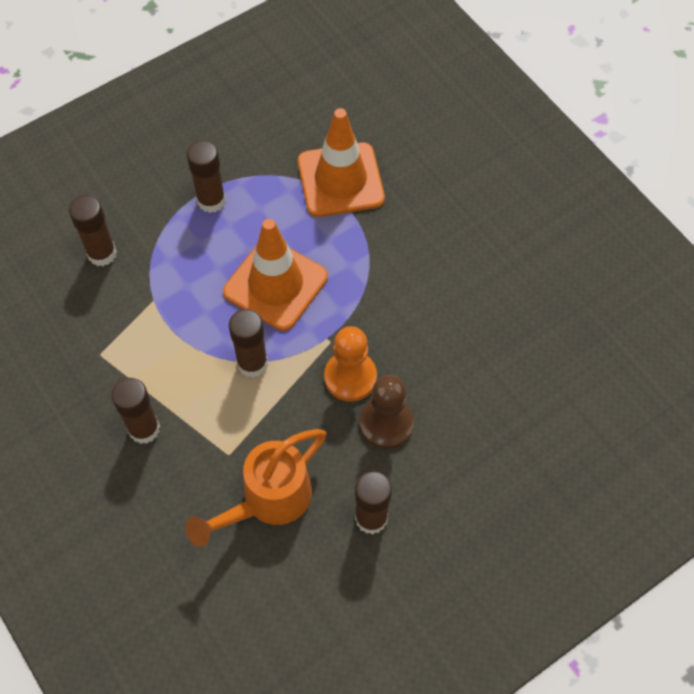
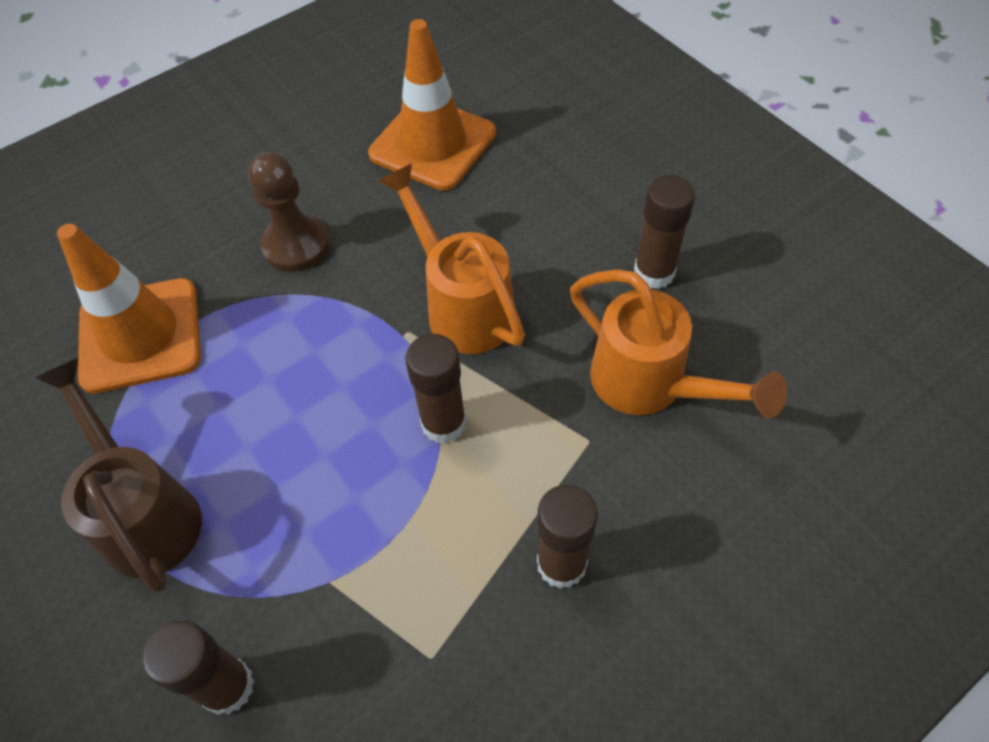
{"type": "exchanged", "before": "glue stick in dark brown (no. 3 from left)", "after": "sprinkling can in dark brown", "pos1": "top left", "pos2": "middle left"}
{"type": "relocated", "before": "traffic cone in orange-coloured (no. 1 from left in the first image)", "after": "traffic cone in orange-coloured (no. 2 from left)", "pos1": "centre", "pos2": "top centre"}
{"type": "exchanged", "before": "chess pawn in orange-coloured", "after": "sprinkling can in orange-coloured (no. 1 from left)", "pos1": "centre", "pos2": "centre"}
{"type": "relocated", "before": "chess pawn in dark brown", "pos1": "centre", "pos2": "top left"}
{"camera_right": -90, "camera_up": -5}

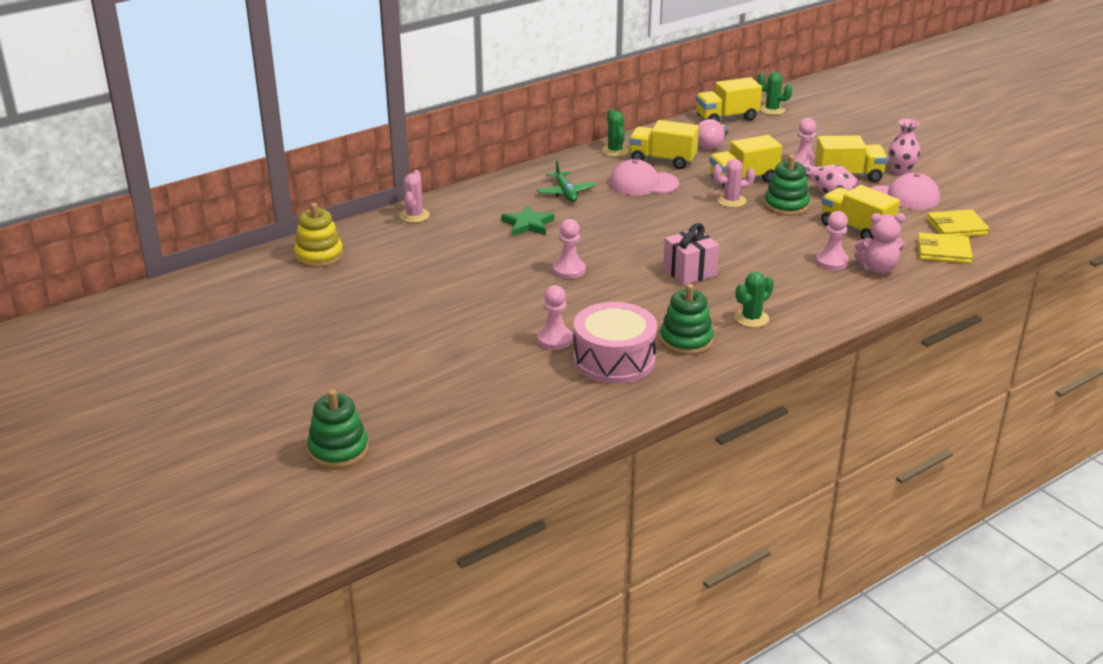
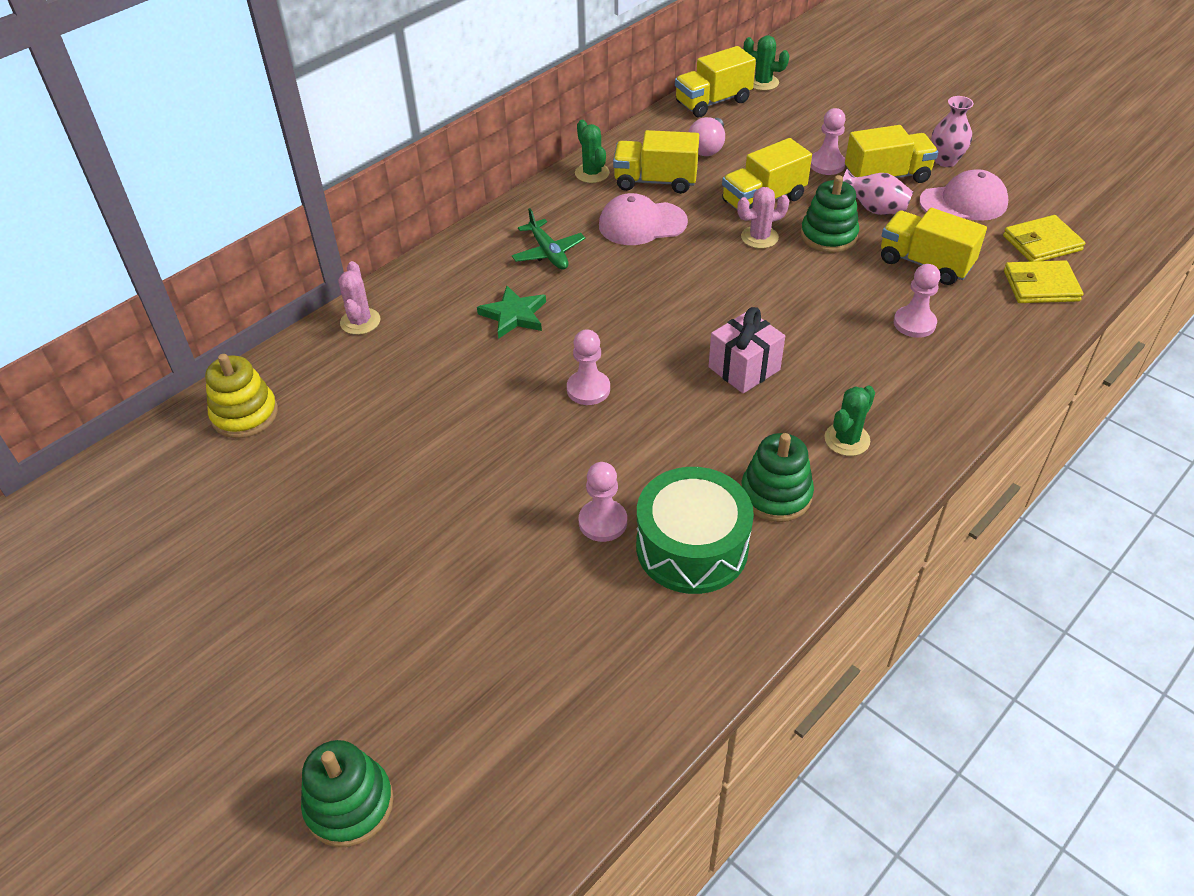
{"type": "colour", "before": "drum in rosy", "after": "drum in emerald", "pos1": "centre", "pos2": "centre"}
{"type": "missing", "before": "stuffed bear in rosy", "pos1": "middle right"}
{"camera_right": -10, "camera_up": 15}

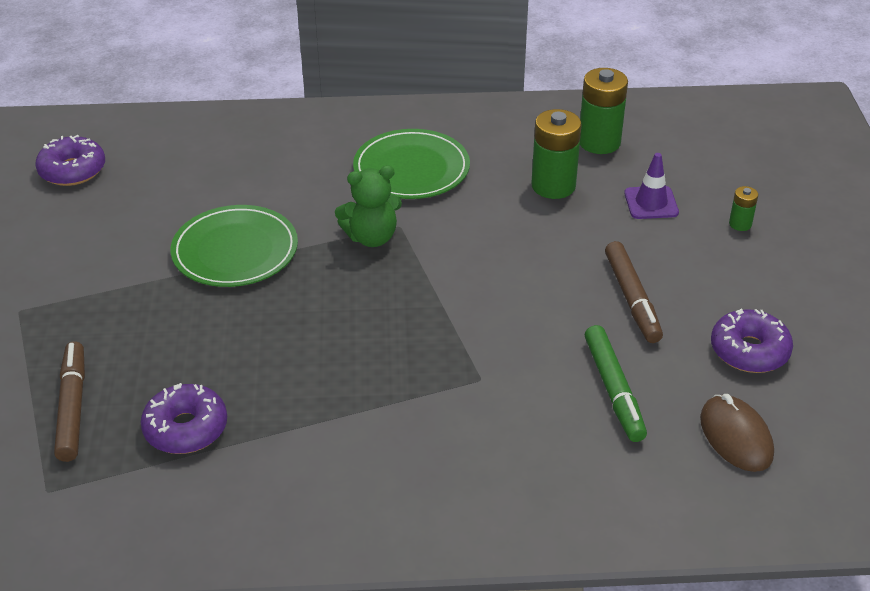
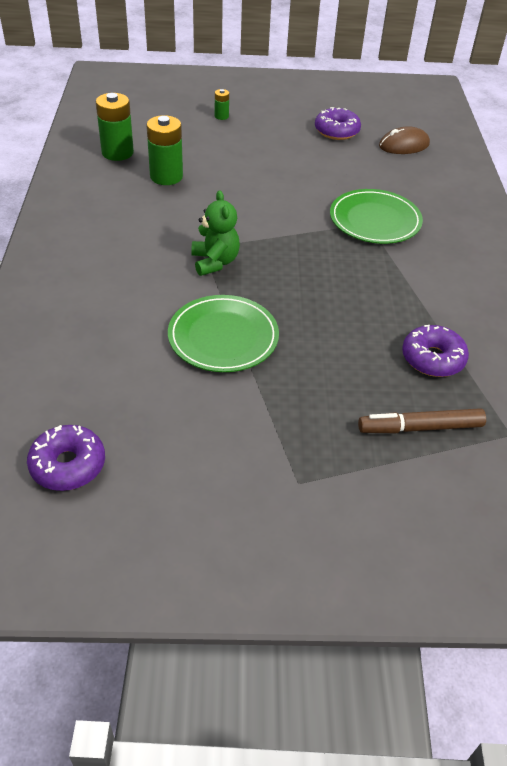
{"type": "relocated", "before": "dinner plate in emerald (no. 2 from left)", "pos1": "top centre", "pos2": "top right"}
{"type": "missing", "before": "marker pen in emerald", "pos1": "middle right"}
{"type": "missing", "before": "marker pen in dark brown (no. 2 from left)", "pos1": "middle right"}
{"type": "missing", "before": "traffic cone in royal purple", "pos1": "top right"}
{"camera_right": -90, "camera_up": 5}

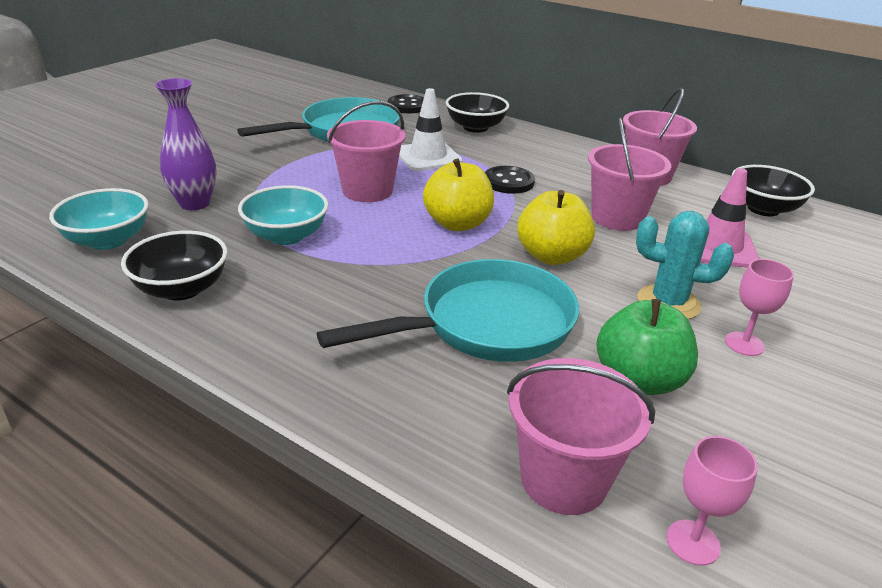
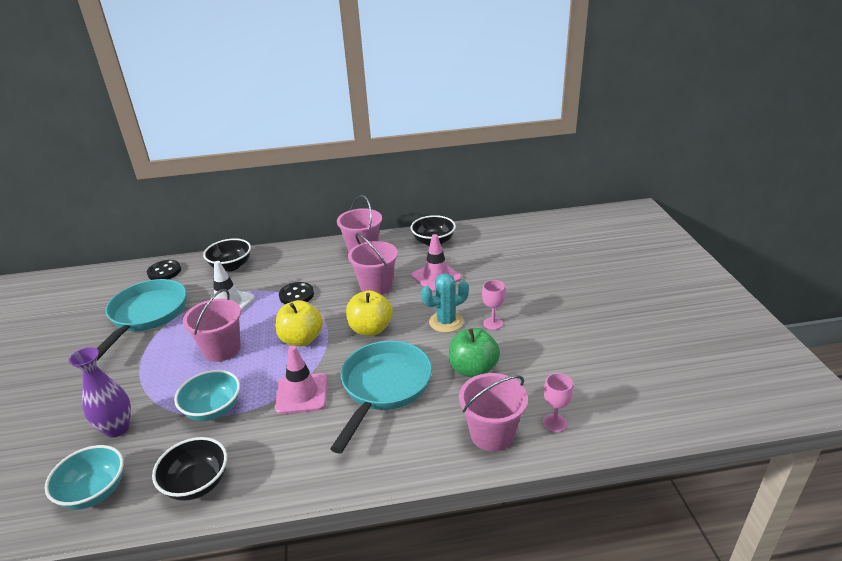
{"type": "appeared", "after": "traffic cone in rosy (no. 1 from left)", "pos2": "bottom centre"}
{"camera_right": -40, "camera_up": 0}

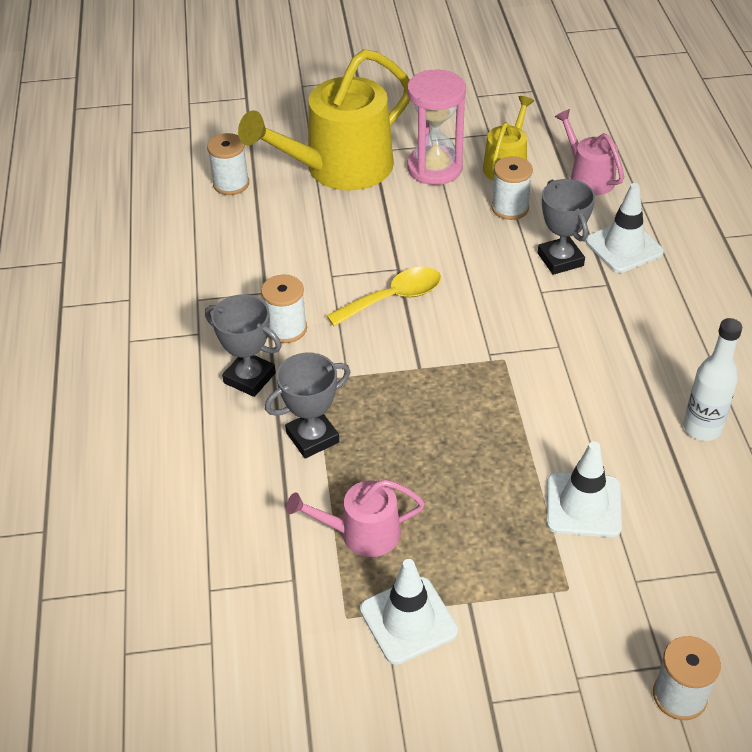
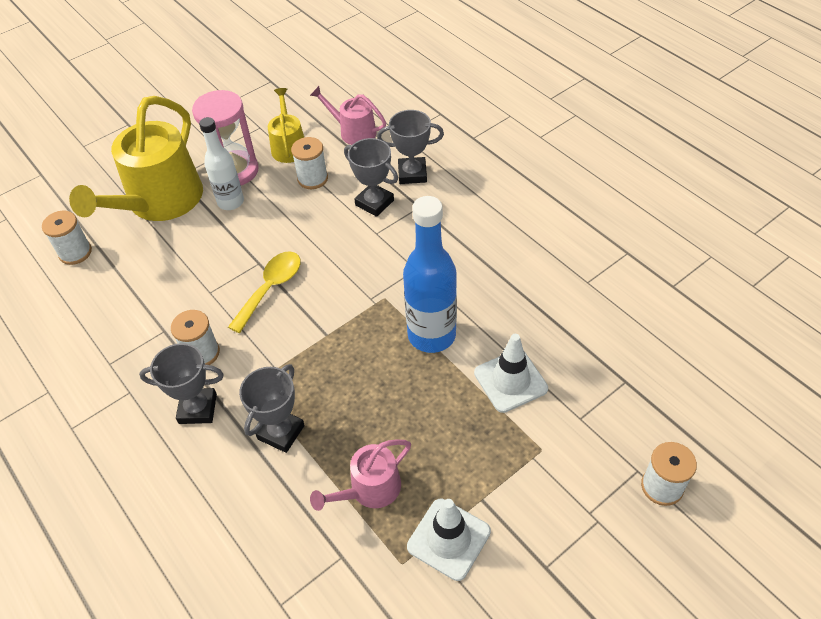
{"type": "exchanged", "before": "traffic cone in white (no. 3 from left)", "after": "prize cup in grey (no. 4 from left)", "pos1": "top right", "pos2": "top centre"}
{"type": "relocated", "before": "flask in white", "pos1": "middle right", "pos2": "top left"}
{"type": "appeared", "after": "flask in cobalt", "pos2": "centre"}
{"camera_right": -30, "camera_up": 5}

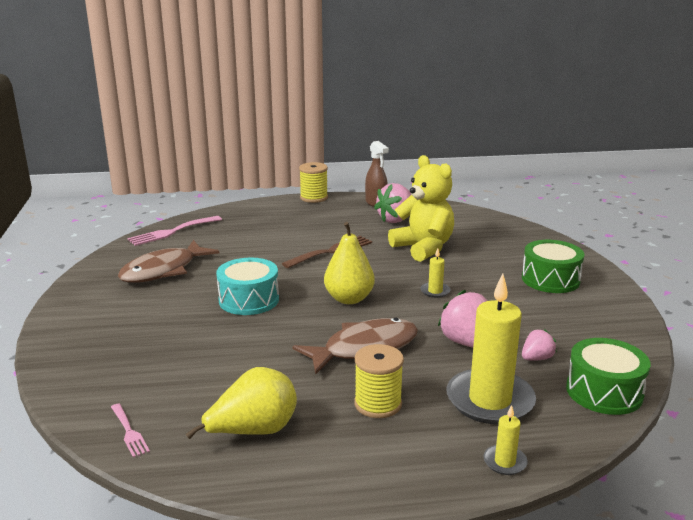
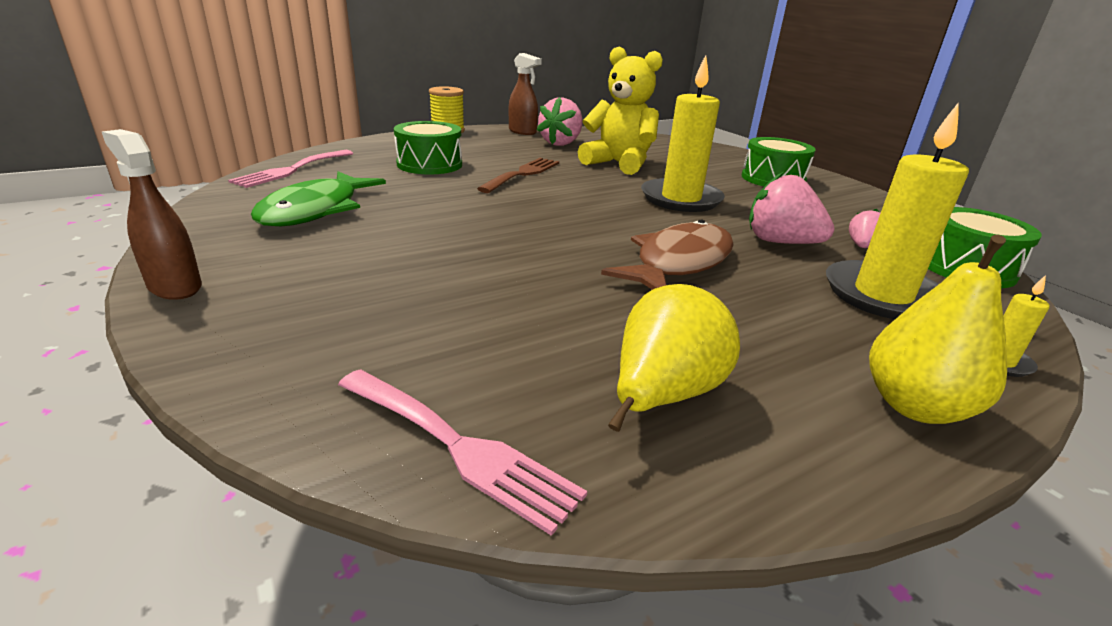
{"type": "size", "before": "dinner fork in rosy (no. 1 from left in the first image)", "pos1": "bottom left", "pos2": "bottom centre", "scale": 1.76}
{"type": "colour", "before": "fish in dark brown (no. 1 from left)", "after": "fish in emerald", "pos1": "middle left", "pos2": "top left"}
{"type": "missing", "before": "drum in turquoise", "pos1": "centre"}
{"type": "relocated", "before": "pear in golden (no. 2 from left)", "pos1": "centre", "pos2": "middle right"}
{"type": "missing", "before": "reel of thread in golden (no. 2 from left)", "pos1": "bottom centre"}
{"type": "size", "before": "wax candle in golden (no. 1 from left)", "pos1": "centre", "pos2": "top centre", "scale": 2.28}
{"type": "appeared", "after": "spray bottle in dark brown (no. 1 from left)", "pos2": "middle left"}
{"type": "appeared", "after": "drum in emerald (no. 1 from left)", "pos2": "top centre"}
{"camera_right": -25, "camera_up": 5}

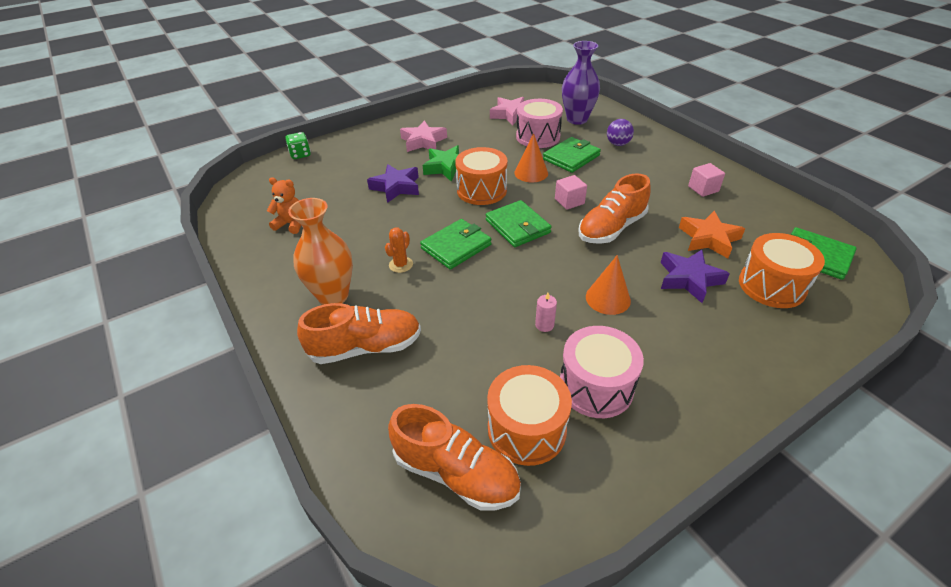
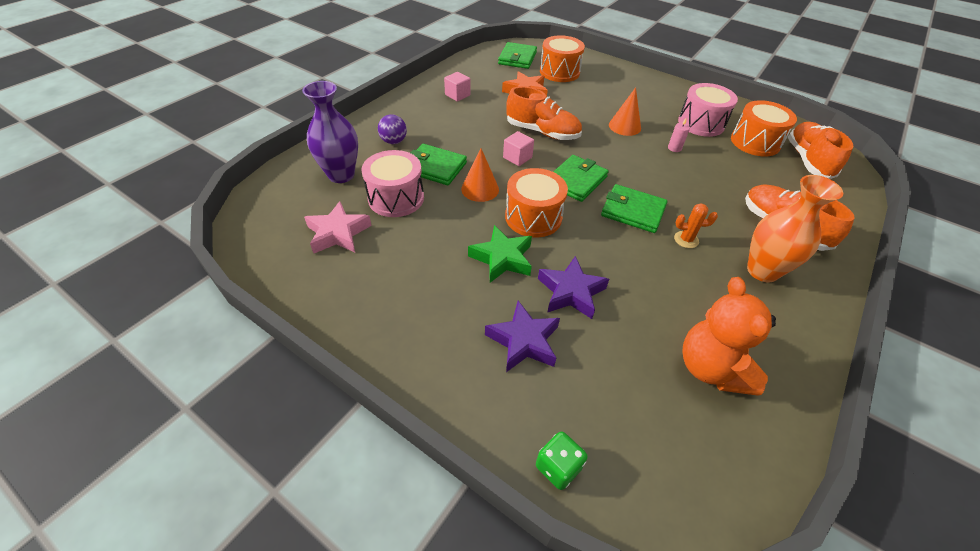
{"type": "size", "before": "stuffed bear in orange-coloured", "pos1": "middle left", "pos2": "middle right", "scale": 1.67}
{"type": "missing", "before": "five-pointed star in rosy (no. 1 from left)", "pos1": "top centre"}
{"type": "relocated", "before": "five-pointed star in royal purple (no. 2 from left in the first image)", "after": "five-pointed star in royal purple (no. 1 from left)", "pos1": "middle right", "pos2": "centre"}
{"camera_right": -115, "camera_up": 5}

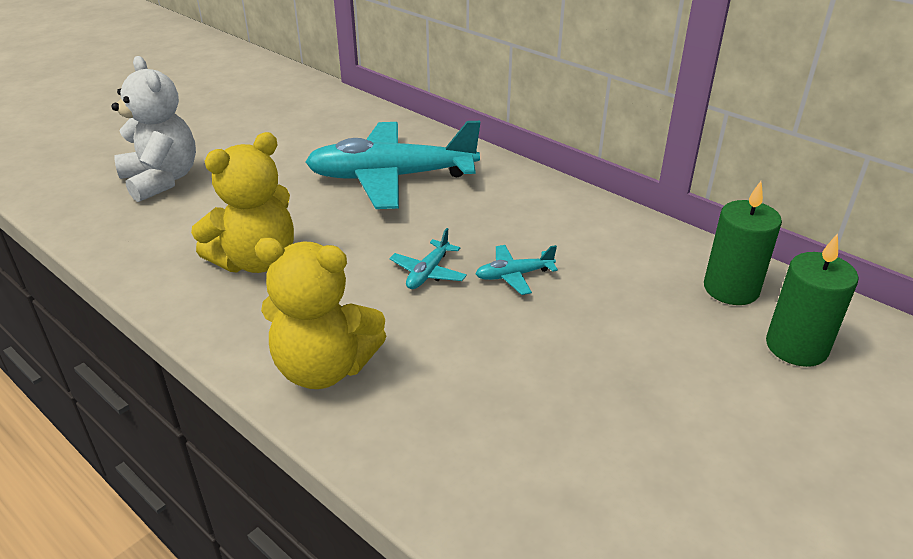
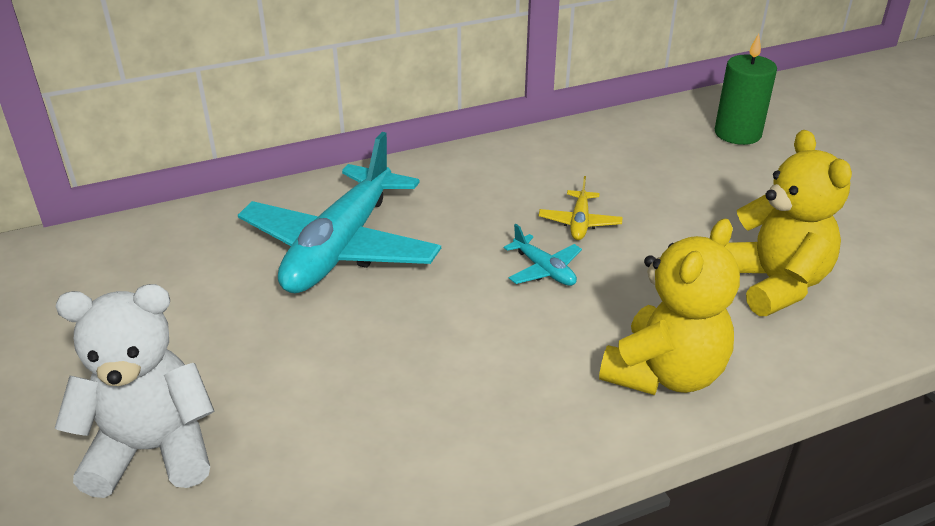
{"type": "relocated", "before": "stuffed bear in golden (no. 1 from left in the first image)", "after": "stuffed bear in golden (no. 2 from left)", "pos1": "middle left", "pos2": "middle right"}
{"type": "colour", "before": "toy plane in turquoise (no. 3 from left)", "after": "toy plane in golden", "pos1": "centre", "pos2": "centre"}
{"type": "missing", "before": "wax candle in emerald (no. 1 from left)", "pos1": "middle right"}
{"camera_right": -65, "camera_up": 0}

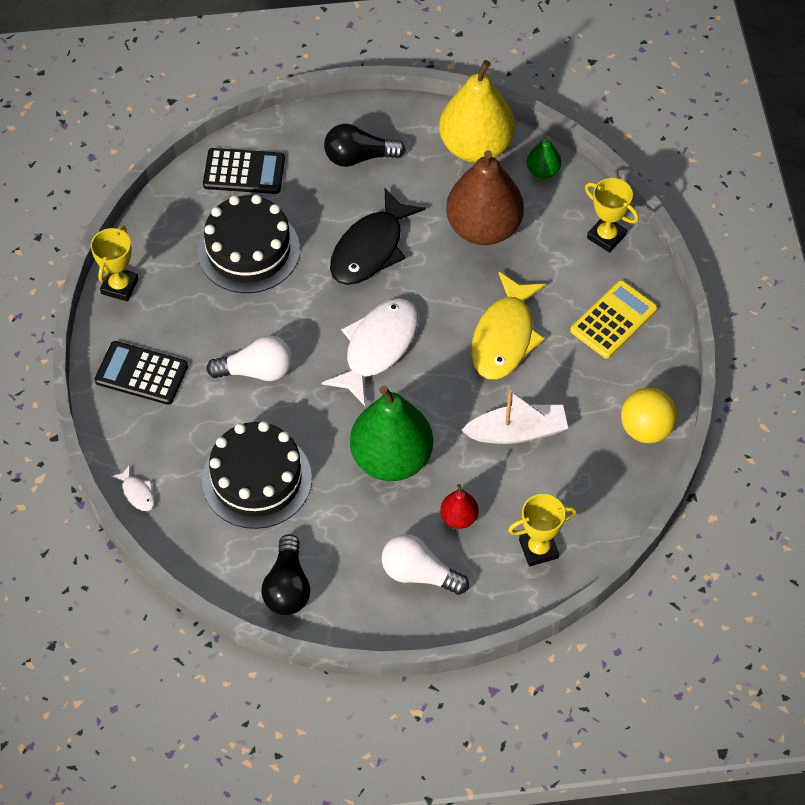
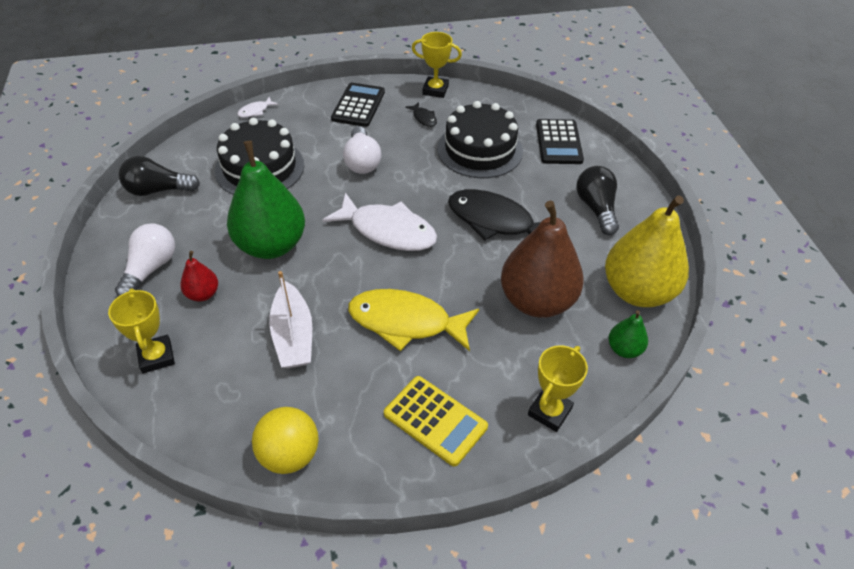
{"type": "appeared", "after": "fish in jet-black (no. 1 from left)", "pos2": "top centre"}
{"camera_right": 85, "camera_up": -10}

